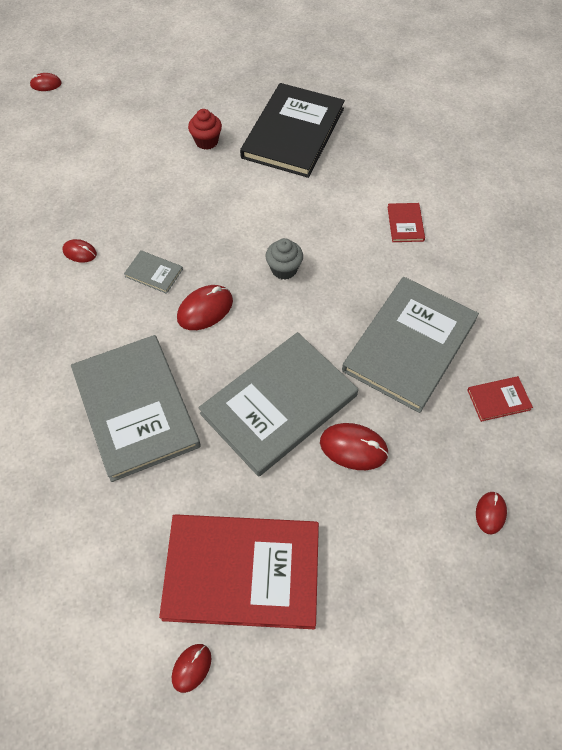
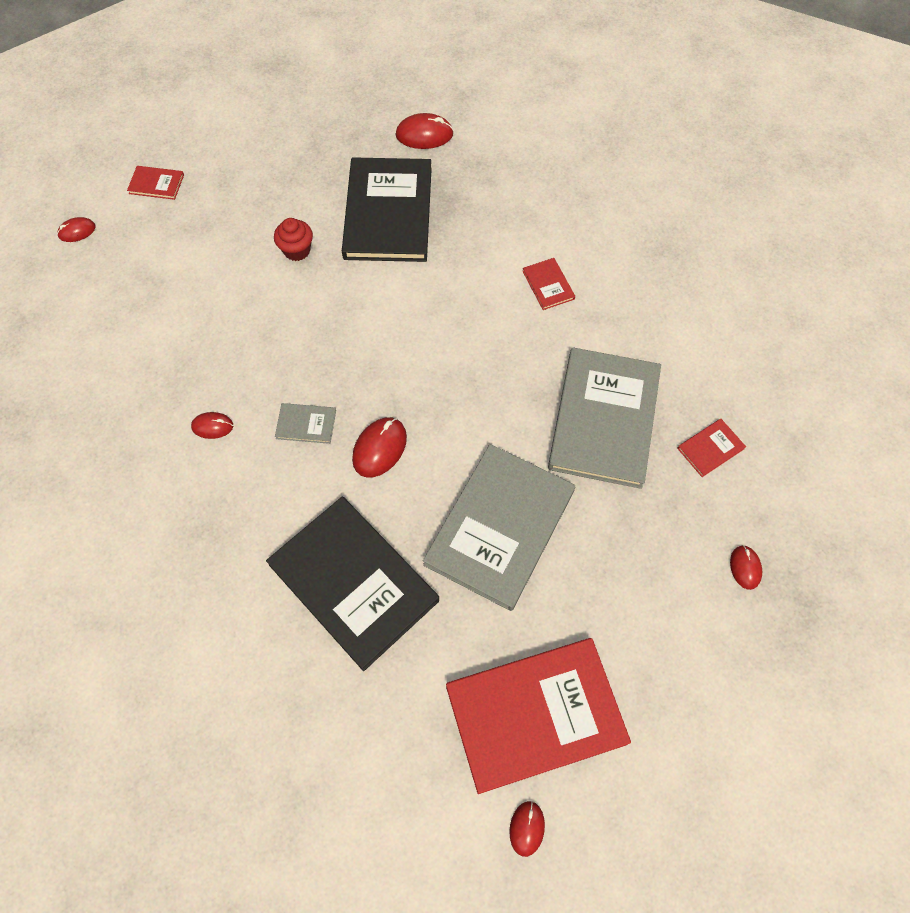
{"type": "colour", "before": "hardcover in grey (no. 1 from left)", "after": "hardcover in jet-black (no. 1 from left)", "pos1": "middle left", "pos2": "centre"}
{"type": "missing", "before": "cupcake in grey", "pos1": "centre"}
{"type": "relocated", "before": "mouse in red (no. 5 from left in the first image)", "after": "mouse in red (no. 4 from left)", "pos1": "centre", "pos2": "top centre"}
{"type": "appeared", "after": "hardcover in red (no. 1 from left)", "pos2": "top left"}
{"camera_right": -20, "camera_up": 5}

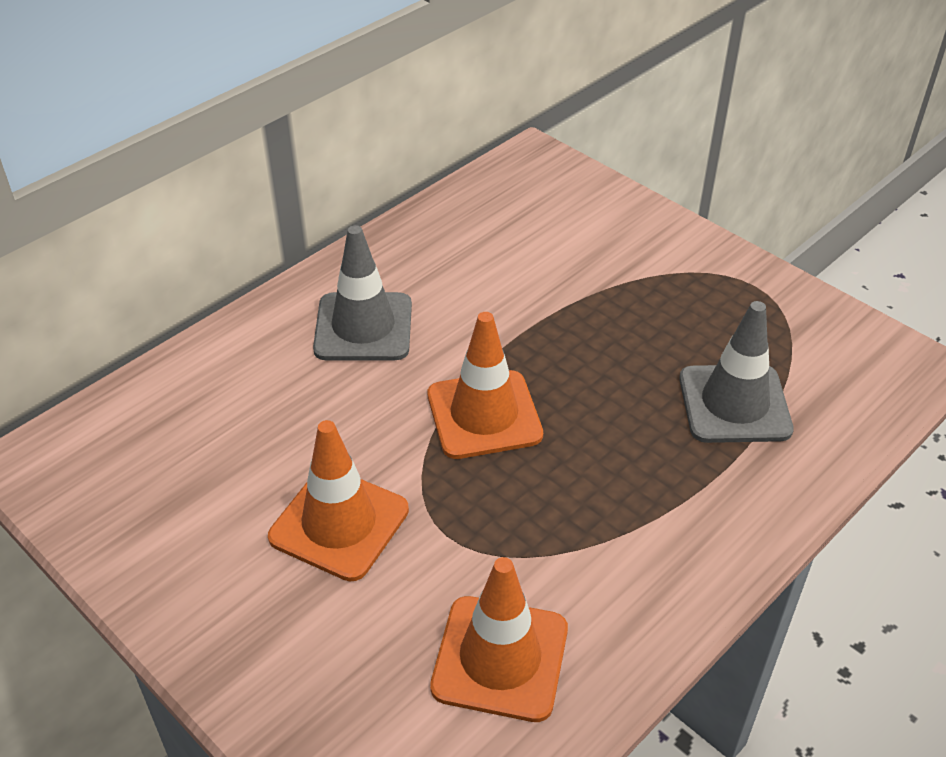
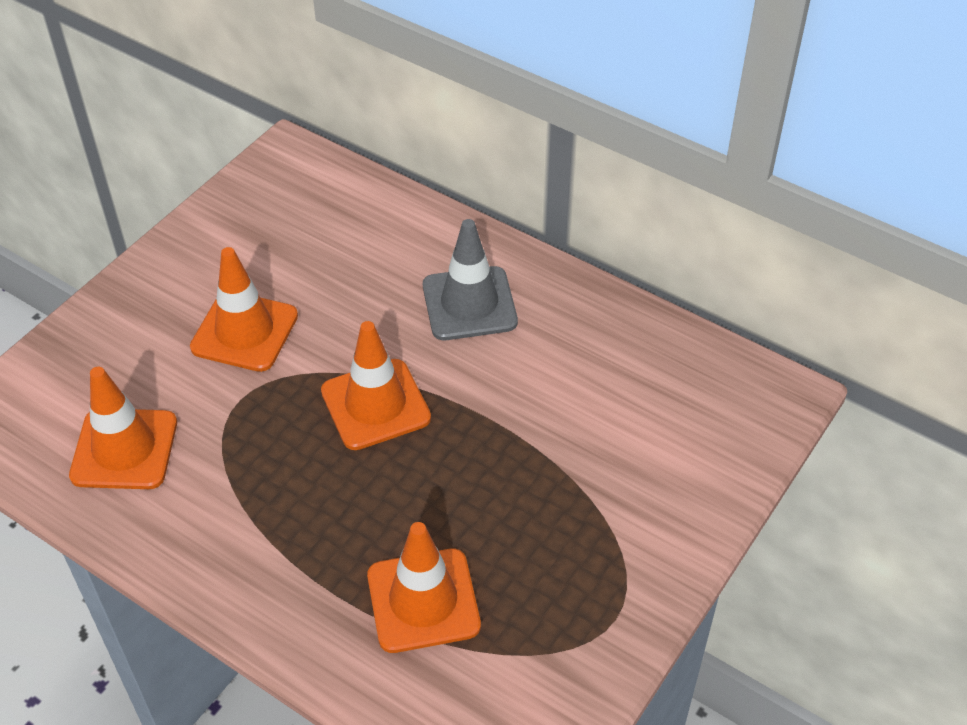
{"type": "colour", "before": "traffic cone in grey (no. 2 from left)", "after": "traffic cone in orange-coloured (no. 4 from left)", "pos1": "middle right", "pos2": "bottom centre"}
{"camera_right": 80, "camera_up": 5}

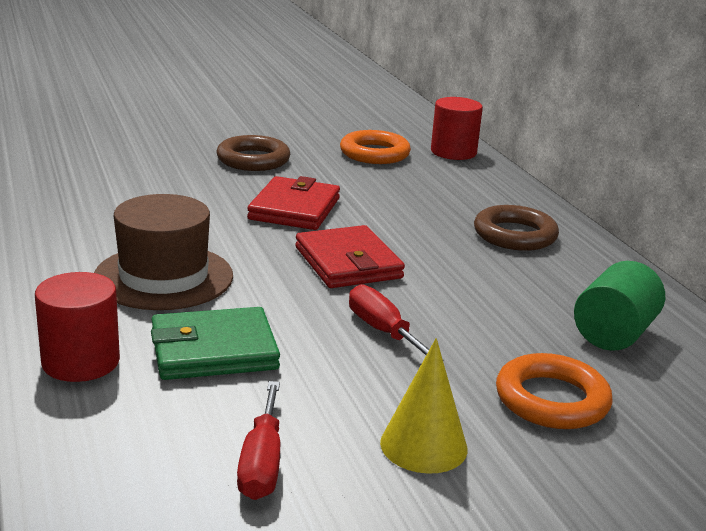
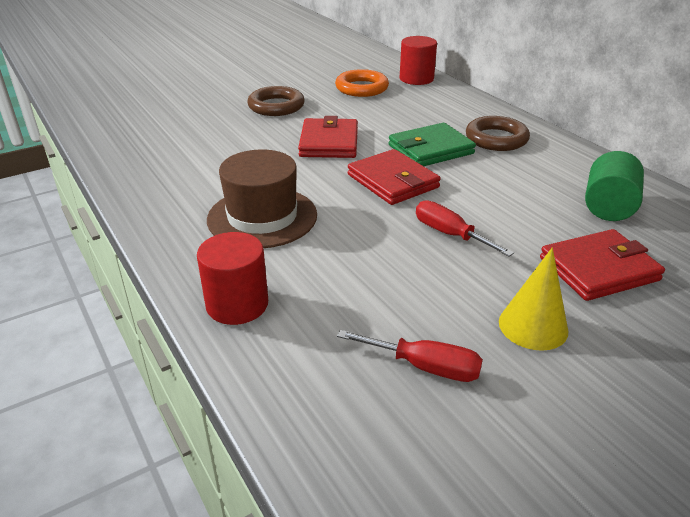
{"type": "relocated", "before": "wallet in emerald", "pos1": "middle left", "pos2": "top centre"}
{"type": "spun", "before": "hand screwdriver in red (no. 1 from left)", "pos1": "bottom centre", "pos2": "bottom centre", "turn": -60}
{"type": "exchanged", "before": "hoop in orange-coloured (no. 2 from left)", "after": "wallet in red (no. 3 from left)", "pos1": "bottom right", "pos2": "middle right"}
{"camera_right": -10, "camera_up": 10}

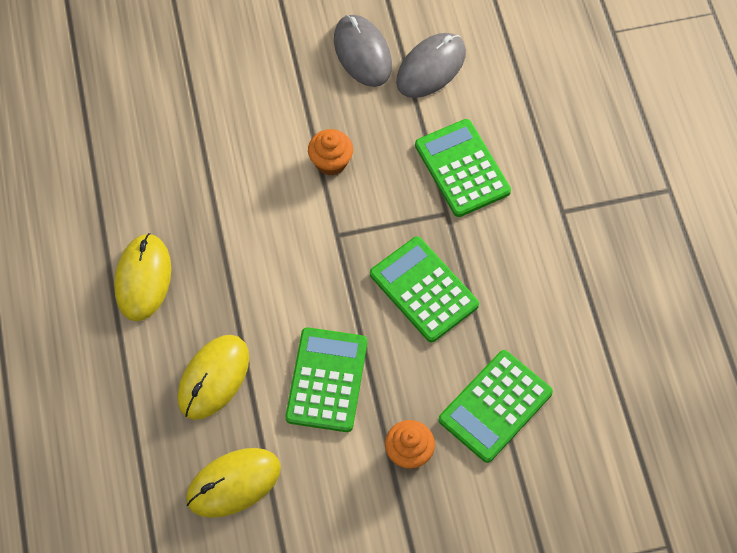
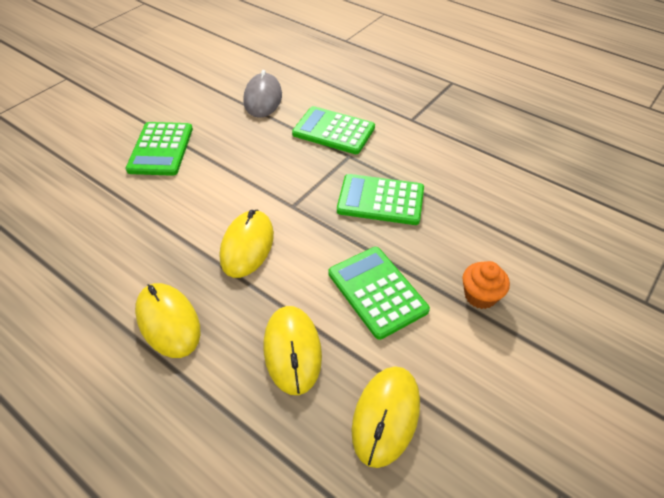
{"type": "missing", "before": "cupcake in orange-coloured (no. 1 from left)", "pos1": "top centre"}
{"type": "missing", "before": "mouse in grey (no. 1 from left)", "pos1": "top centre"}
{"type": "relocated", "before": "adding machine in emerald (no. 4 from left in the first image)", "after": "adding machine in emerald (no. 1 from left)", "pos1": "bottom right", "pos2": "top left"}
{"type": "appeared", "after": "mouse in golden (no. 2 from left)", "pos2": "centre"}
{"camera_right": -40, "camera_up": -15}

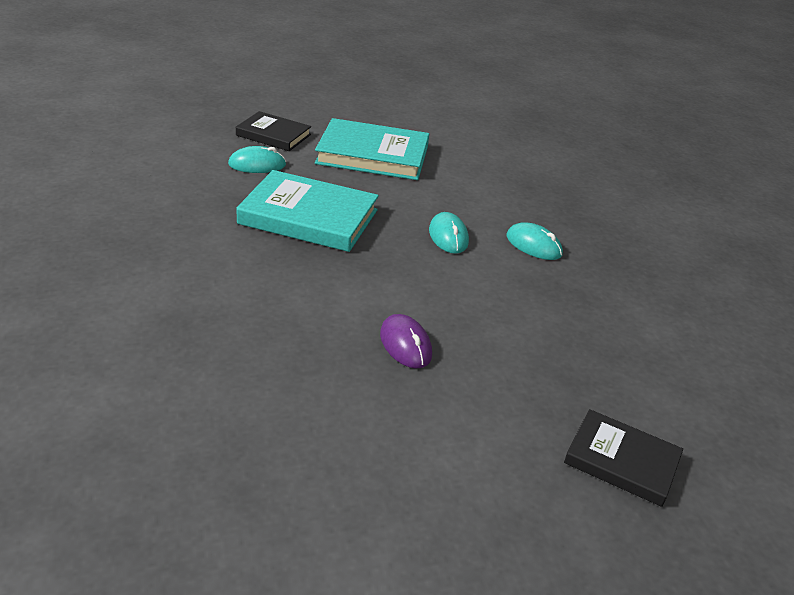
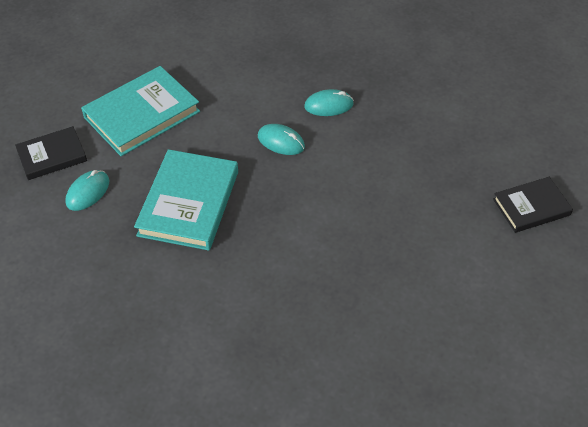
{"type": "spun", "before": "hardcover in turquoise (no. 1 from left in the first image)", "pos1": "centre", "pos2": "middle left", "turn": -45}
{"type": "missing", "before": "mouse in royal purple", "pos1": "centre"}
{"camera_right": -45, "camera_up": 15}

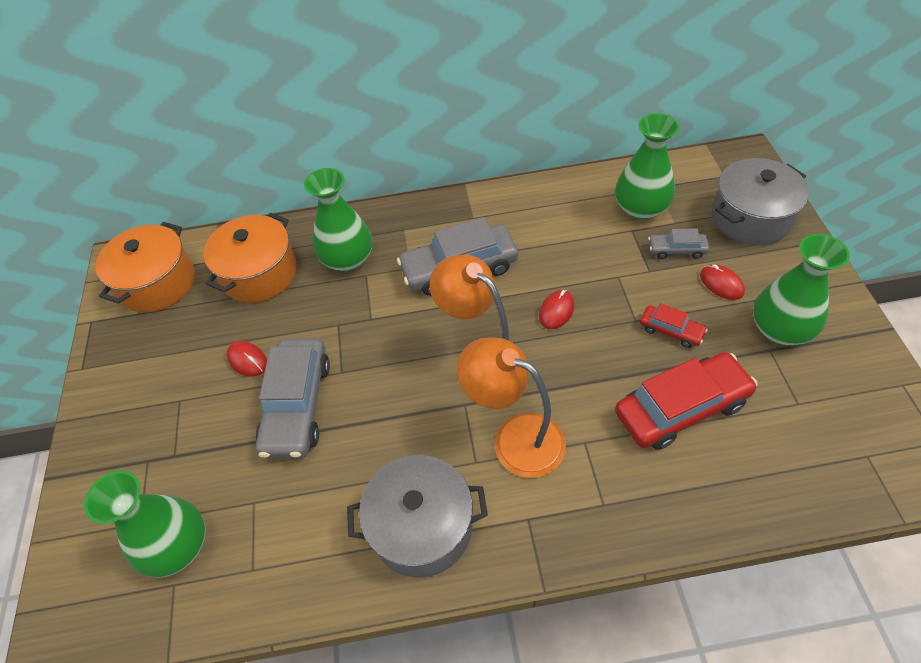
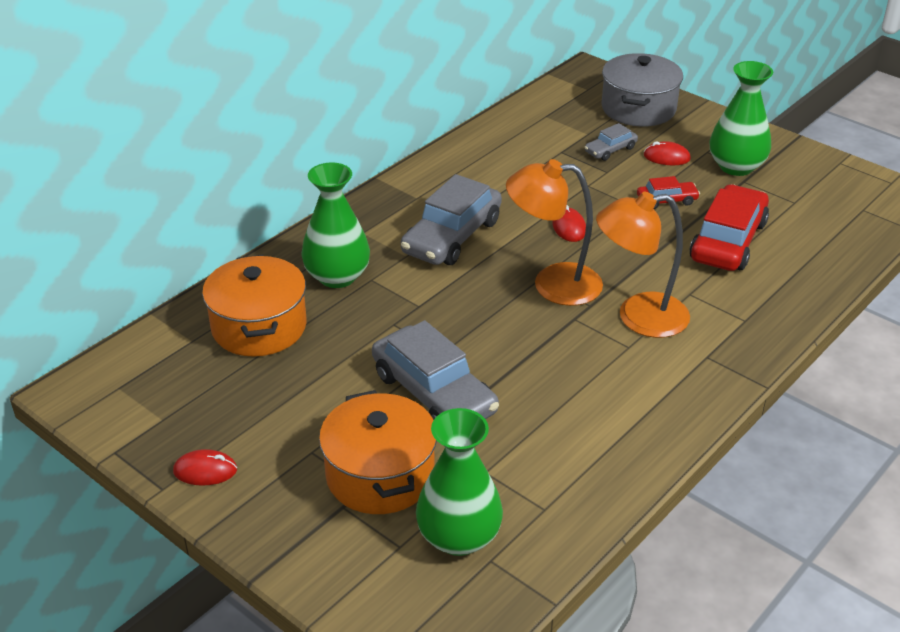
{"type": "relocated", "before": "pot in orange-coloured (no. 1 from left in the first image)", "after": "pot in orange-coloured (no. 2 from left)", "pos1": "middle left", "pos2": "bottom centre"}
{"type": "relocated", "before": "mouse in red (no. 1 from left)", "pos1": "middle left", "pos2": "bottom left"}
{"type": "missing", "before": "pot in grey (no. 1 from left)", "pos1": "bottom centre"}
{"type": "missing", "before": "vase in emerald (no. 3 from left)", "pos1": "top right"}
{"camera_right": -45, "camera_up": -15}

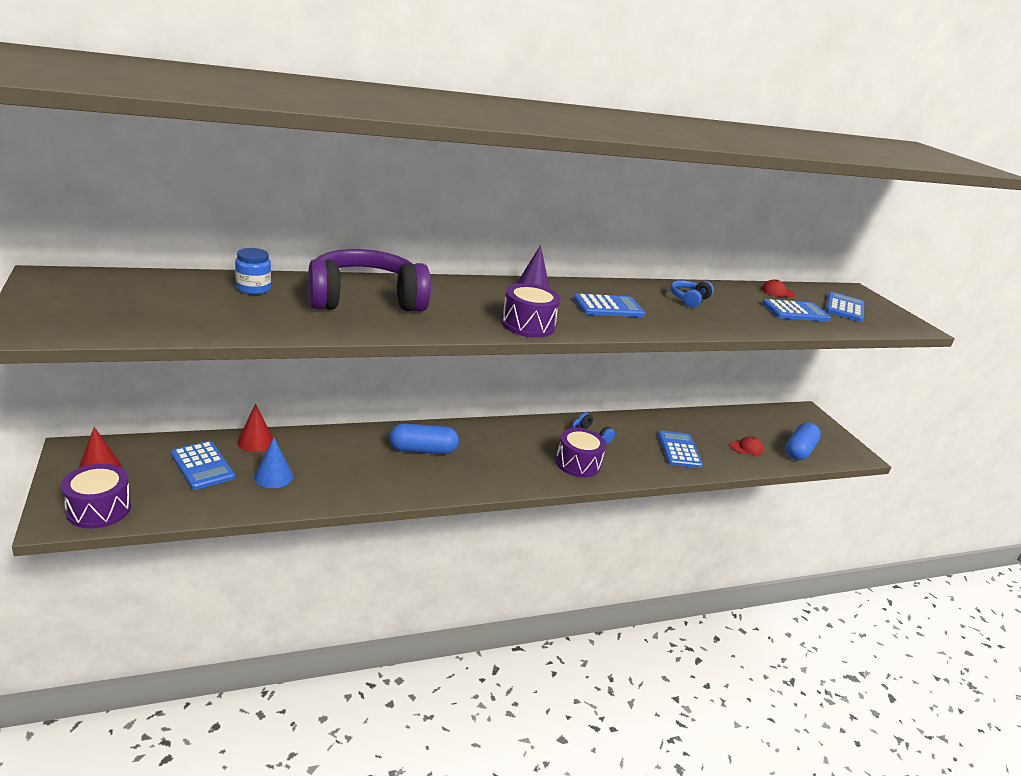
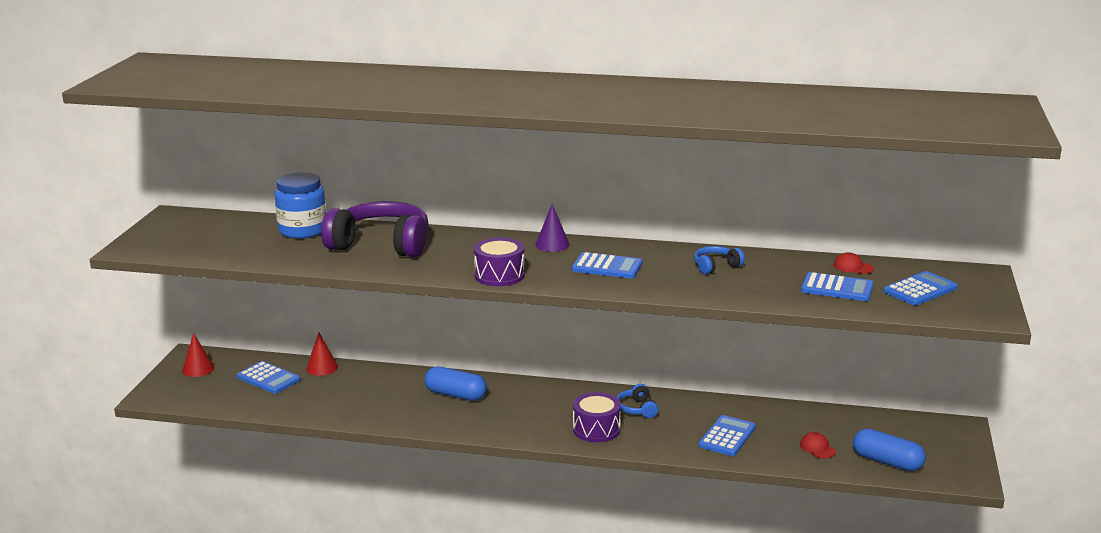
{"type": "missing", "before": "drum in royal purple (no. 1 from left)", "pos1": "middle left"}
{"type": "spun", "before": "adding machine in cobalt (no. 1 from left)", "pos1": "middle left", "pos2": "bottom left", "turn": -45}
{"type": "size", "before": "jam jar in cobalt", "pos1": "middle left", "pos2": "middle left", "scale": 1.76}
{"type": "missing", "before": "solid cone in cobalt", "pos1": "middle left"}
{"type": "spun", "before": "peaked cap in red (no. 1 from left)", "pos1": "middle right", "pos2": "bottom right", "turn": -135}
{"type": "spun", "before": "capsule in cobalt (no. 2 from left)", "pos1": "middle right", "pos2": "bottom right", "turn": 60}
{"camera_right": 35, "camera_up": -5}

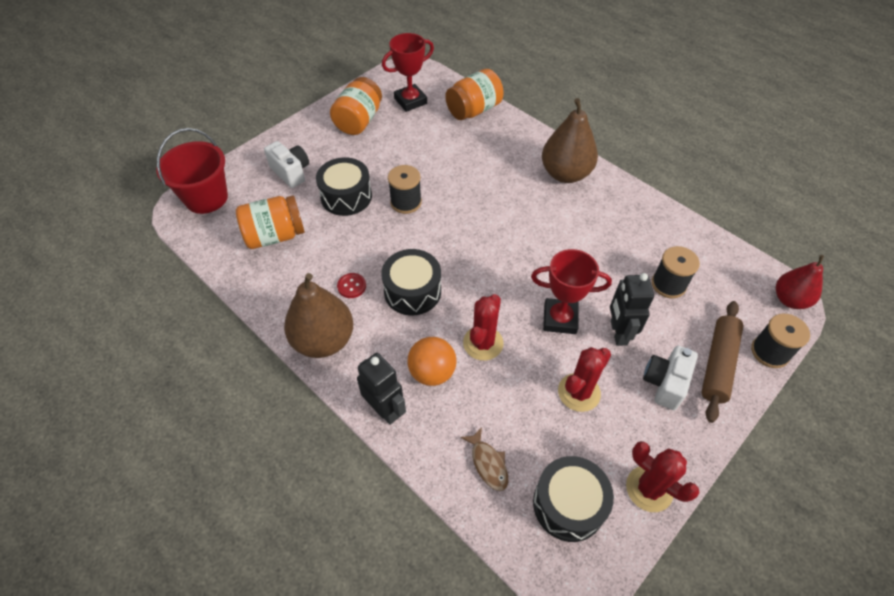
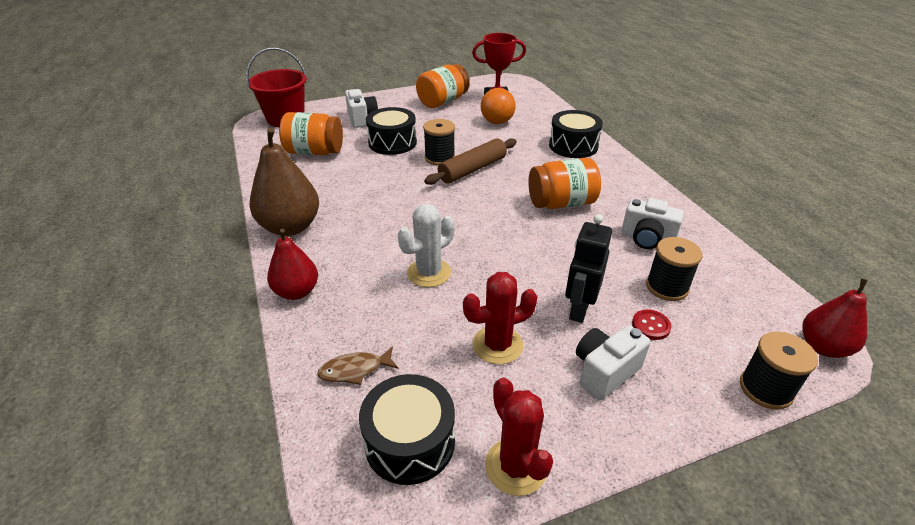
{"type": "relocated", "before": "button in red", "pos1": "centre", "pos2": "middle right"}
{"type": "exchanged", "before": "toy robot in jet-black (no. 1 from left)", "after": "pear in red (no. 1 from left)", "pos1": "centre", "pos2": "middle left"}
{"type": "relocated", "before": "drum in jet-black (no. 2 from left in the first image)", "after": "drum in jet-black (no. 3 from left)", "pos1": "centre", "pos2": "top centre"}
{"type": "relocated", "before": "ball in orange-coloured", "pos1": "centre", "pos2": "top centre"}
{"type": "relocated", "before": "jam jar in orange-coloured (no. 3 from left)", "pos1": "top centre", "pos2": "centre"}
{"type": "spun", "before": "fish in dark brown", "pos1": "bottom centre", "pos2": "bottom centre", "turn": 75}
{"type": "colour", "before": "prickly plant in red (no. 1 from left)", "after": "prickly plant in white", "pos1": "centre", "pos2": "centre"}
{"type": "missing", "before": "prize cup in red (no. 2 from left)", "pos1": "centre"}
{"type": "missing", "before": "pear in dark brown (no. 2 from left)", "pos1": "top centre"}
{"type": "relocated", "before": "dough roller in dark brown", "pos1": "middle right", "pos2": "top centre"}
{"type": "appeared", "after": "compact camera in white (no. 3 from left)", "pos2": "middle right"}
{"camera_right": 25, "camera_up": -15}

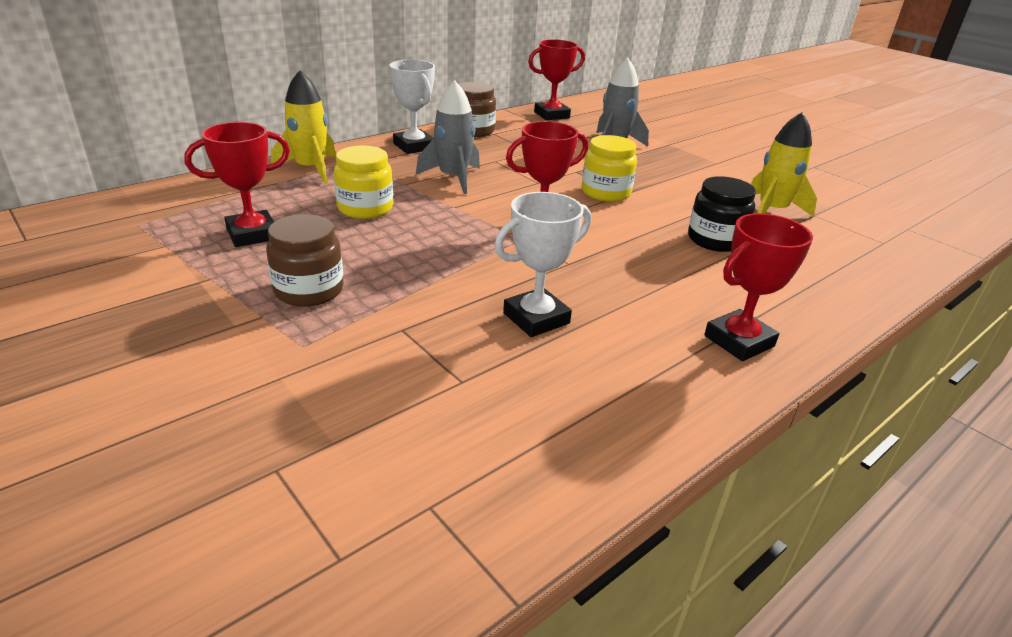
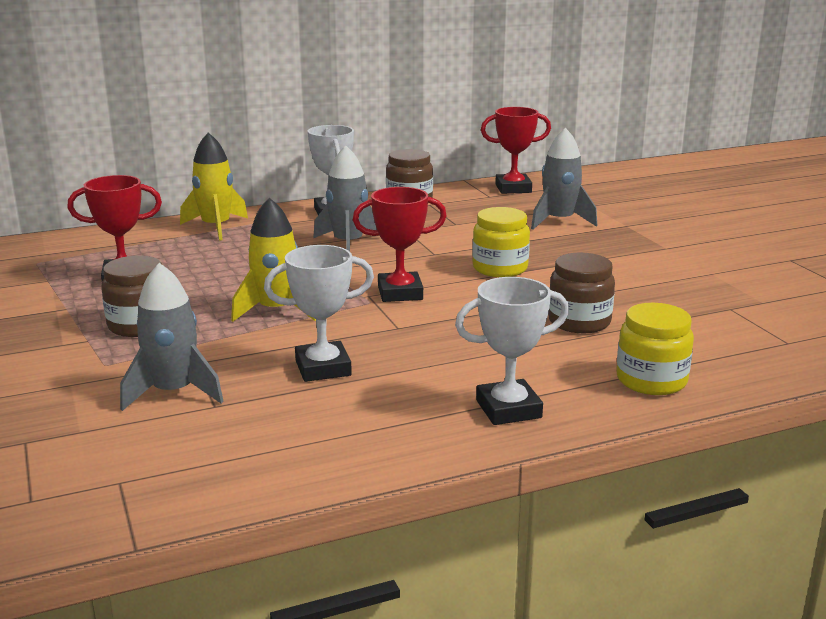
{"type": "relocated", "before": "jam jar in golden (no. 1 from left in the first image)", "after": "jam jar in golden (no. 2 from left)", "pos1": "top centre", "pos2": "middle right"}
{"type": "colour", "before": "jam jar in jet-black", "after": "jam jar in dark brown (no. 3 from left)", "pos1": "middle right", "pos2": "middle right"}
{"type": "colour", "before": "prize cup in red (no. 4 from left)", "after": "prize cup in white (no. 3 from left)", "pos1": "middle right", "pos2": "centre"}
{"type": "relocated", "before": "spaceship in golden (no. 2 from left)", "pos1": "top right", "pos2": "middle left"}
{"type": "appeared", "after": "spaceship in grey (no. 1 from left)", "pos2": "middle left"}
{"camera_right": 20, "camera_up": -10}

